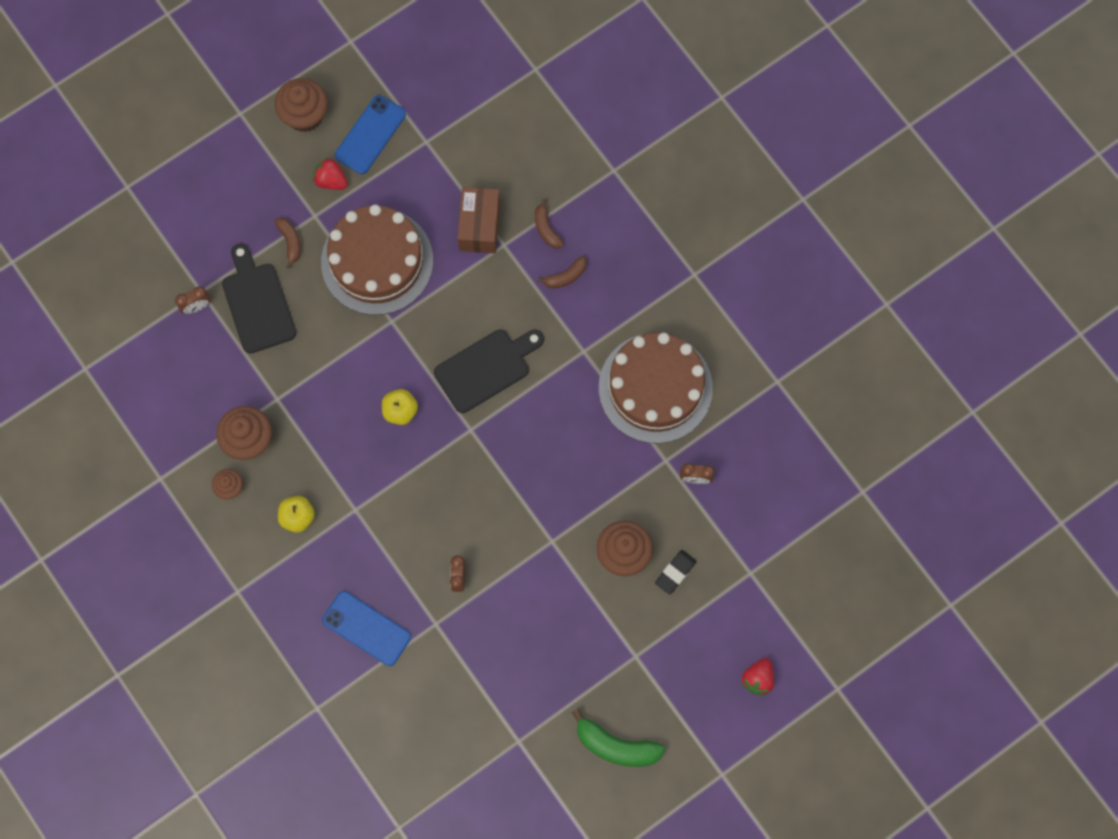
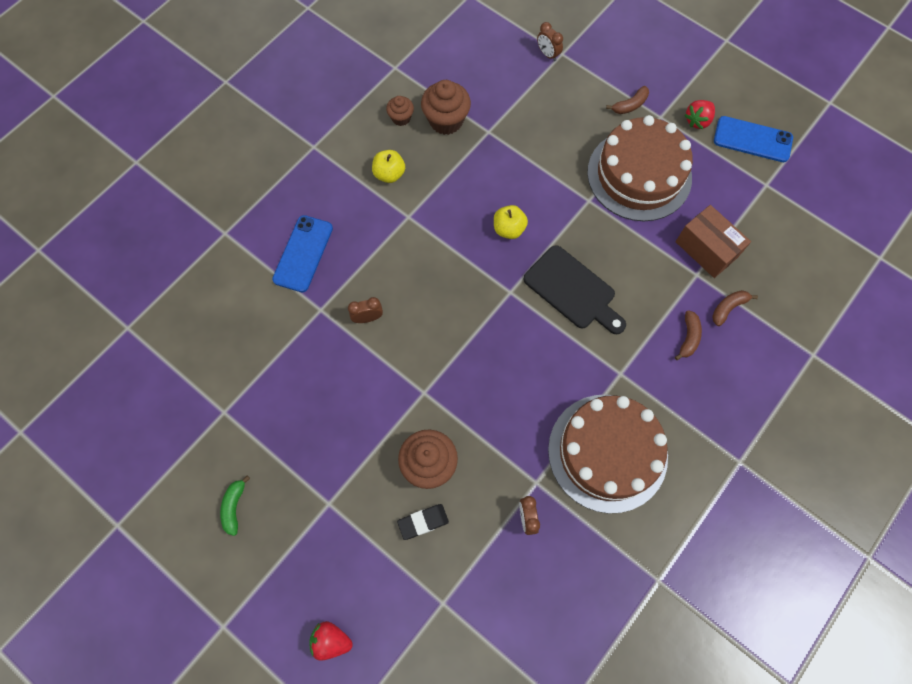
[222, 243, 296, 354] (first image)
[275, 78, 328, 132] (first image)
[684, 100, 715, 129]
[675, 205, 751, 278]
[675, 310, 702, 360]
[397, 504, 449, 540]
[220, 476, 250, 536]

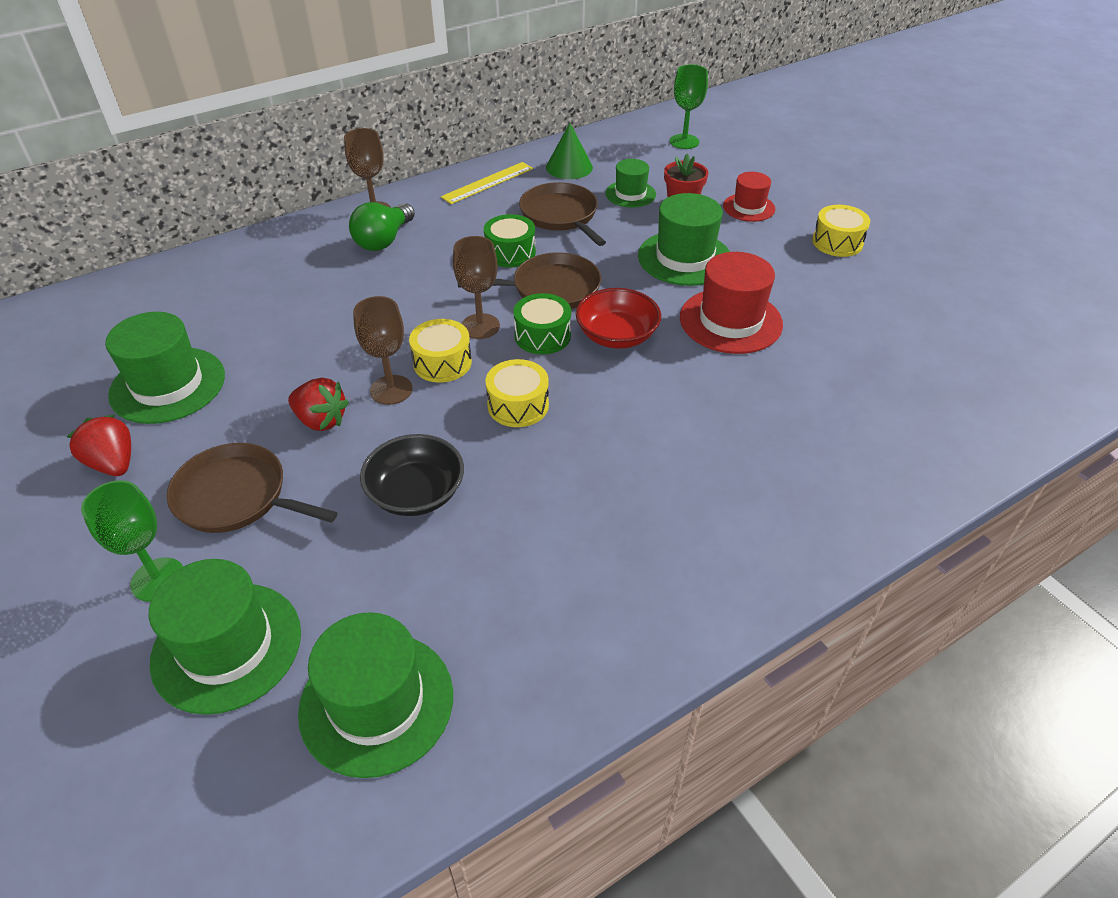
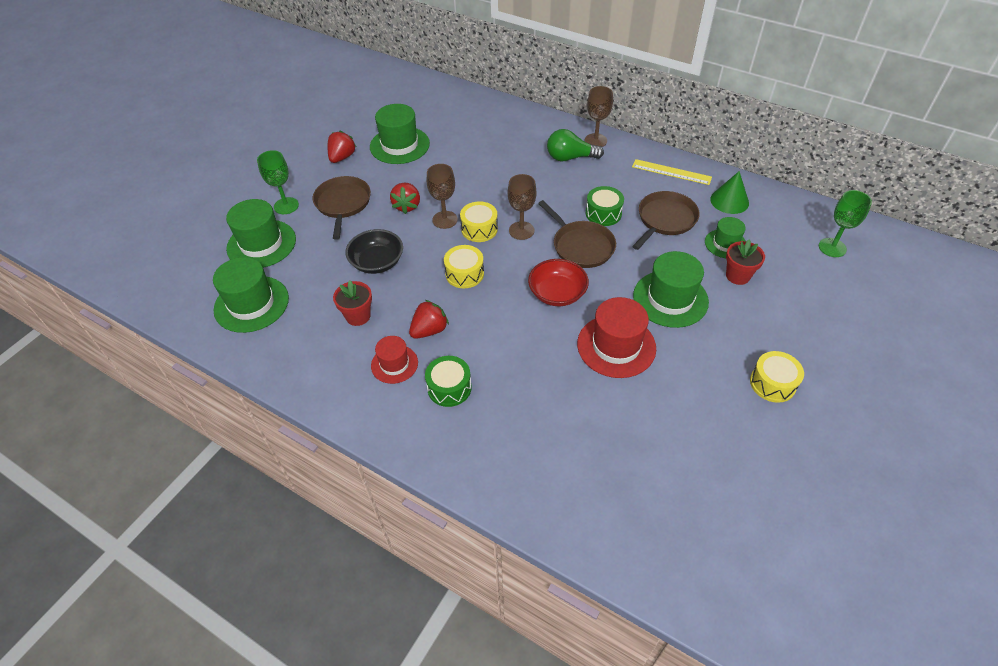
[333, 280, 372, 326]
[409, 300, 449, 339]
[425, 356, 472, 407]
[371, 336, 418, 384]

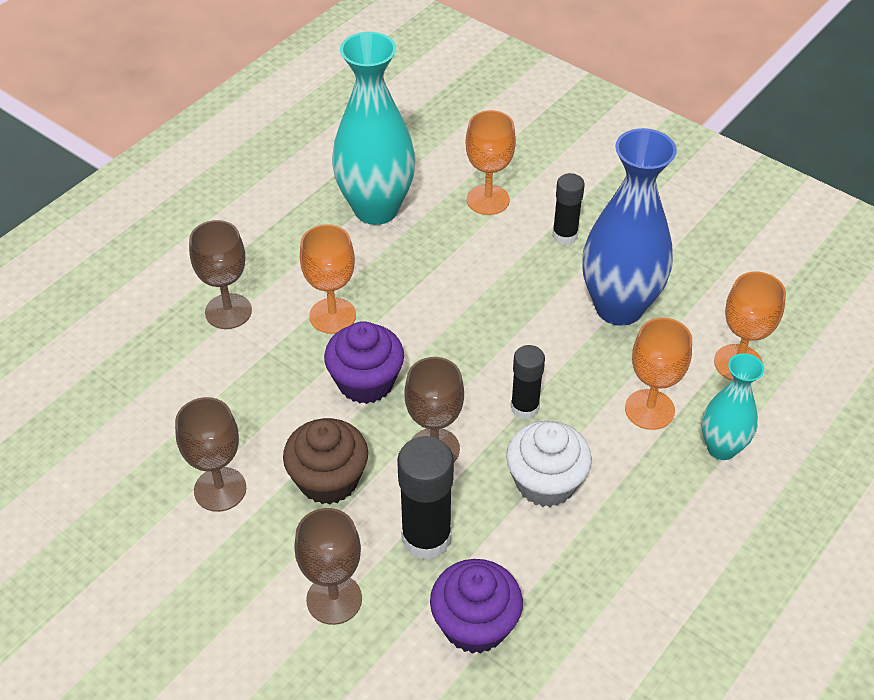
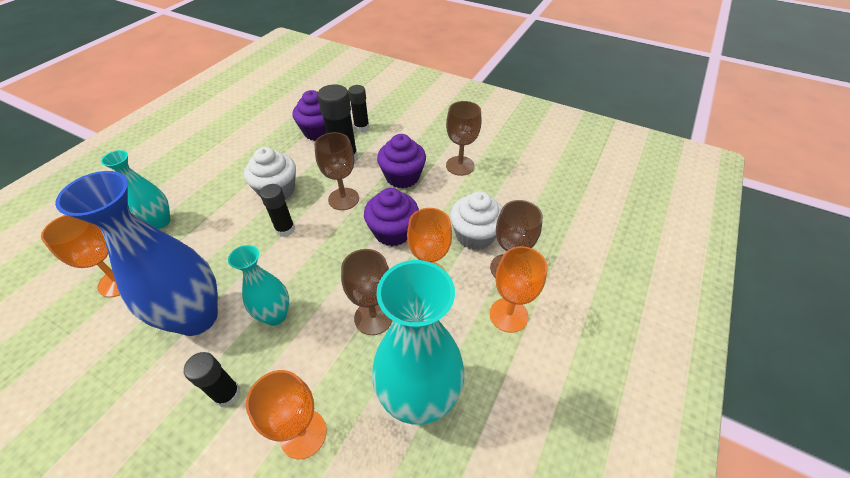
[228, 245, 289, 326]
[348, 85, 369, 133]
[450, 191, 503, 250]
[341, 249, 392, 335]
[490, 246, 547, 333]
[377, 134, 426, 188]

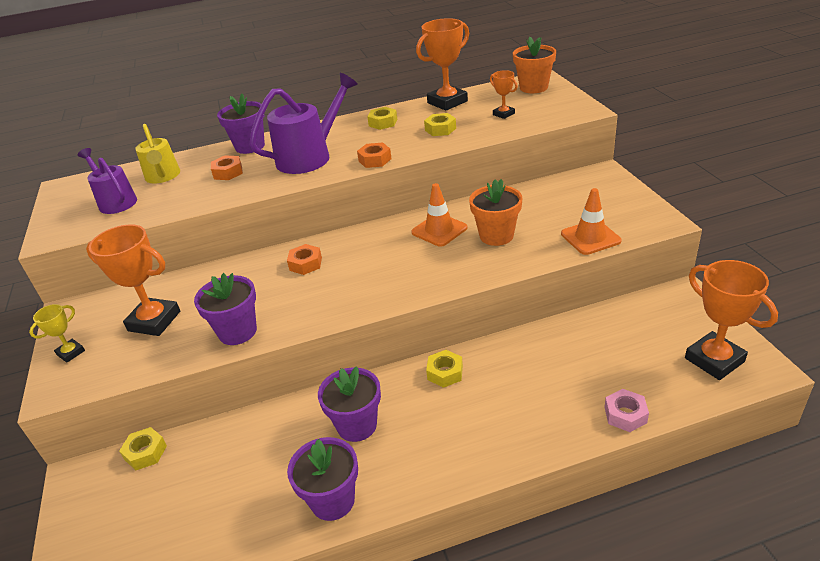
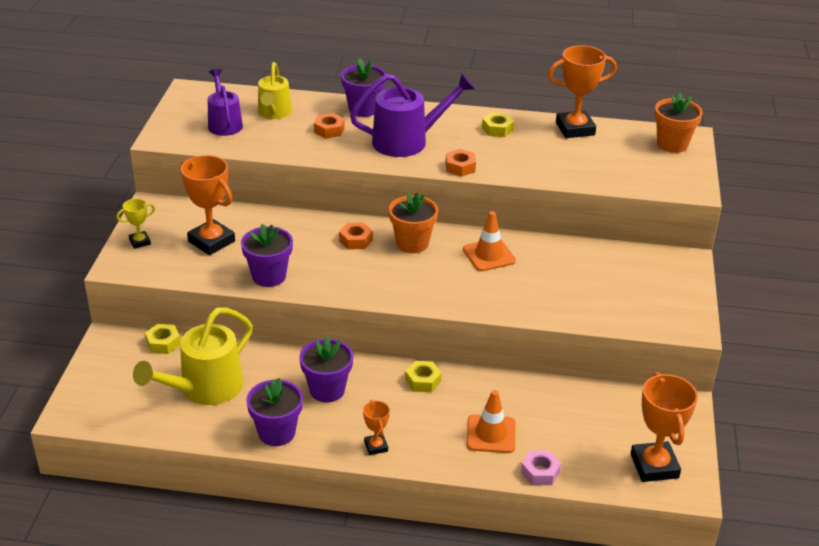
[424, 113, 456, 136] (first image)
[133, 307, 253, 405]
[389, 192, 438, 253]
[363, 400, 390, 455]
[467, 390, 515, 453]

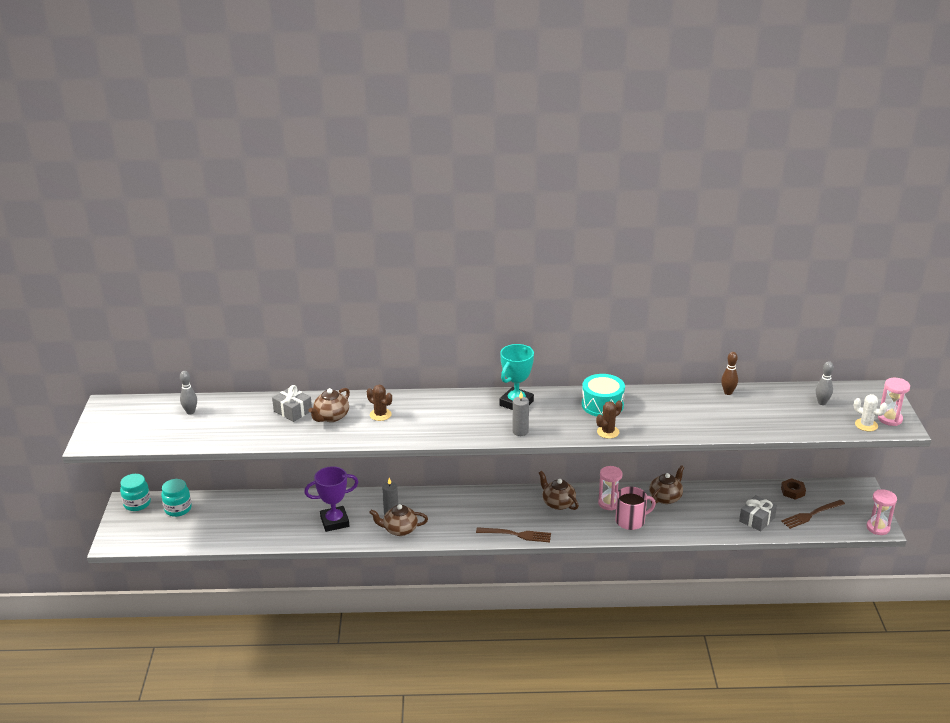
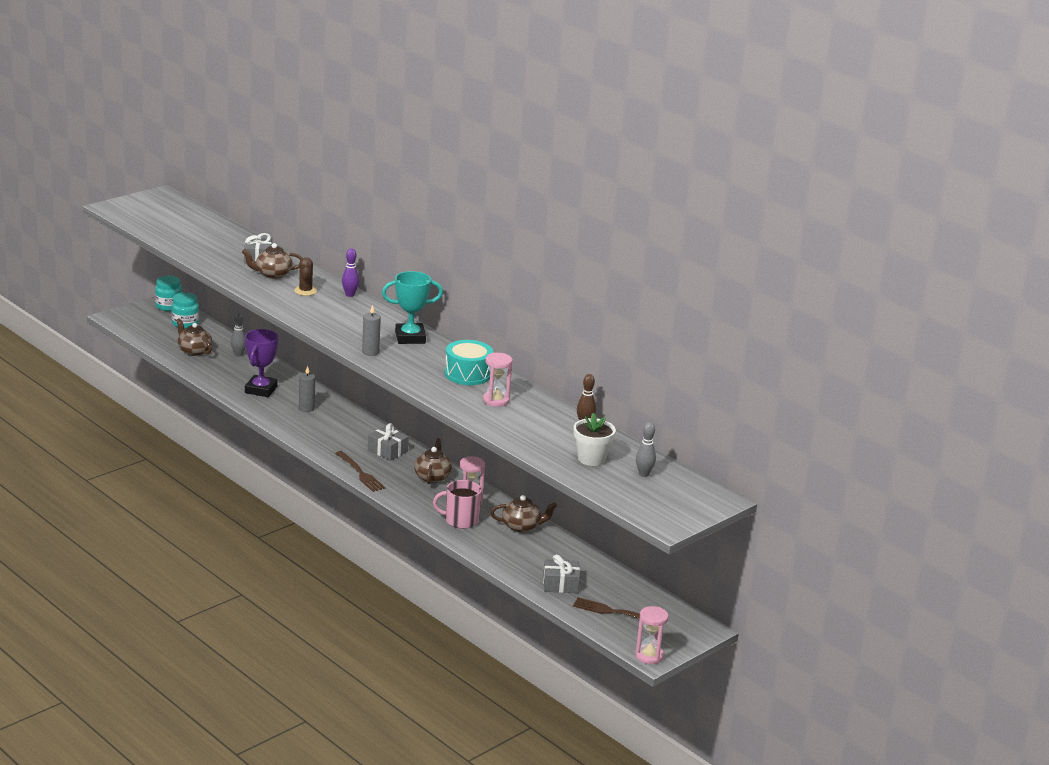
[596, 400, 622, 439] (first image)
[781, 478, 806, 500] (first image)
[854, 394, 888, 431] (first image)
[342, 248, 359, 297]
[368, 423, 409, 461]
[574, 413, 616, 466]
[231, 312, 246, 357]
[176, 318, 212, 356]
[483, 353, 513, 407]
[245, 329, 278, 397]
[433, 480, 481, 529]

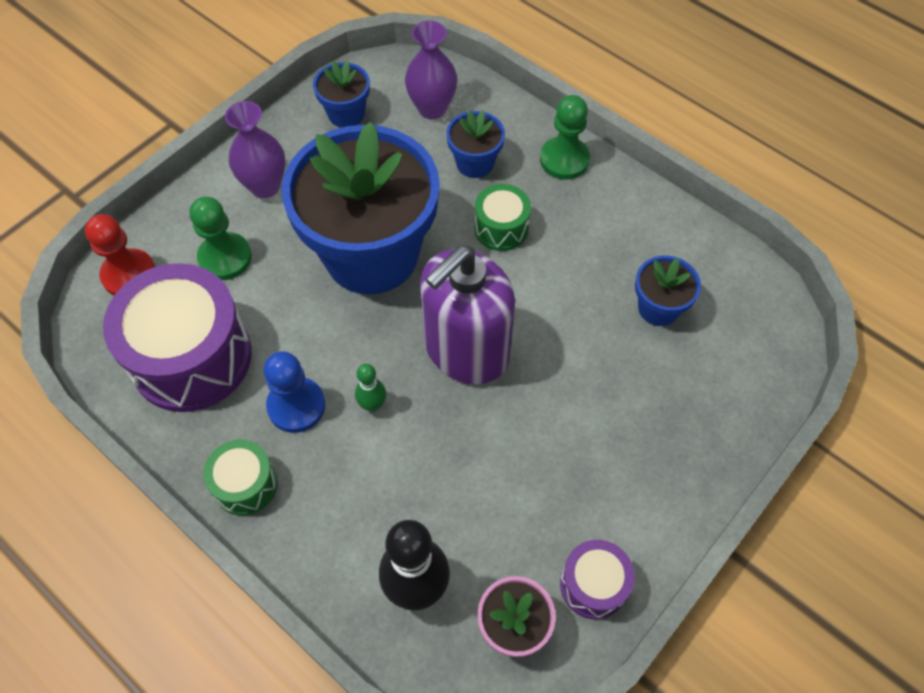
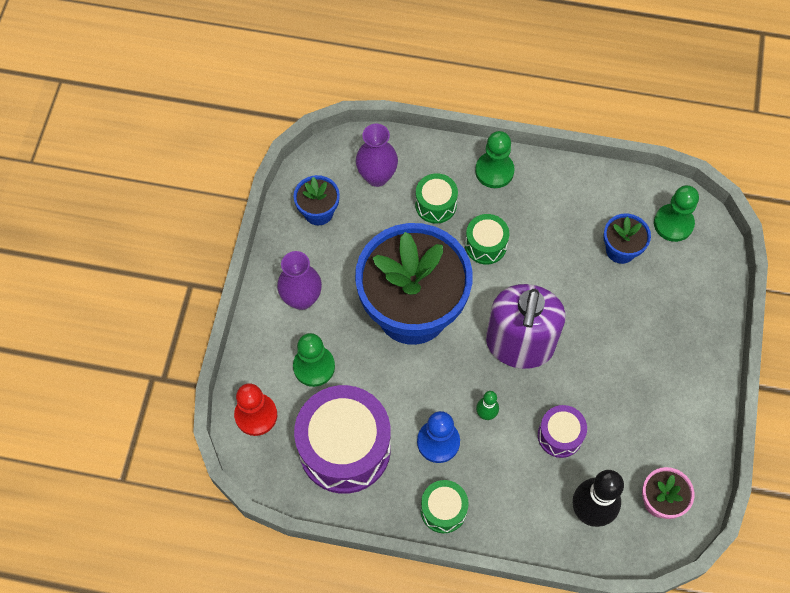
[654, 185, 699, 242]
[538, 405, 587, 458]
[415, 173, 458, 224]

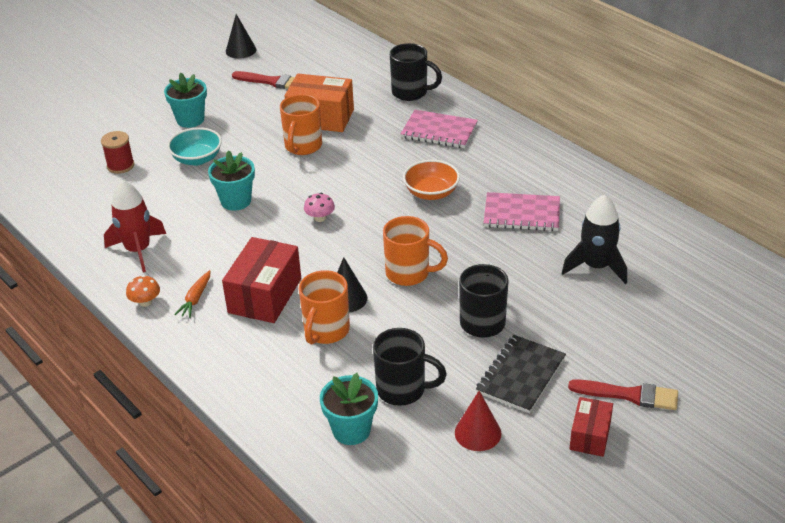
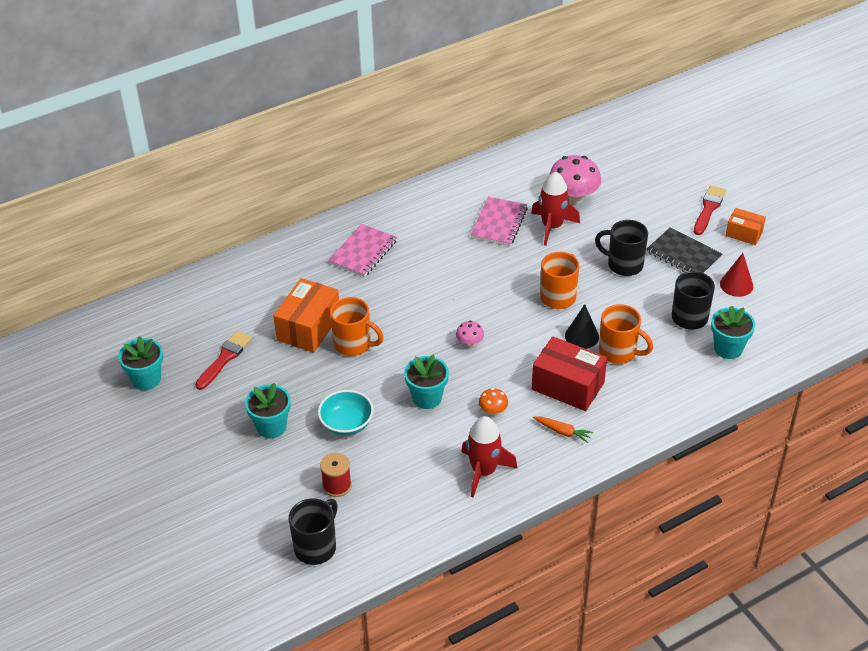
[403, 160, 460, 200] (first image)
[531, 172, 580, 246]
[479, 388, 508, 415]
[288, 498, 338, 565]
[118, 336, 163, 390]
[549, 155, 601, 204]
[726, 208, 766, 245]

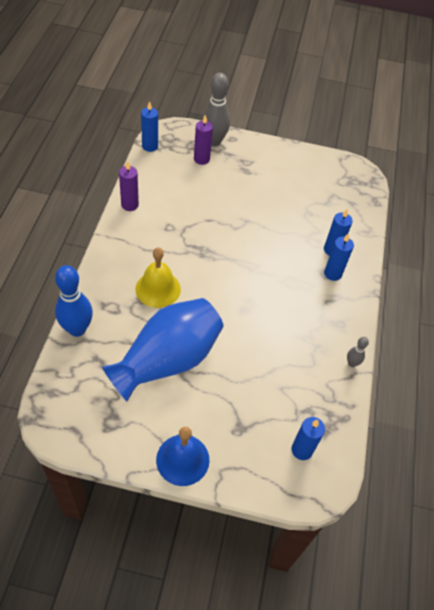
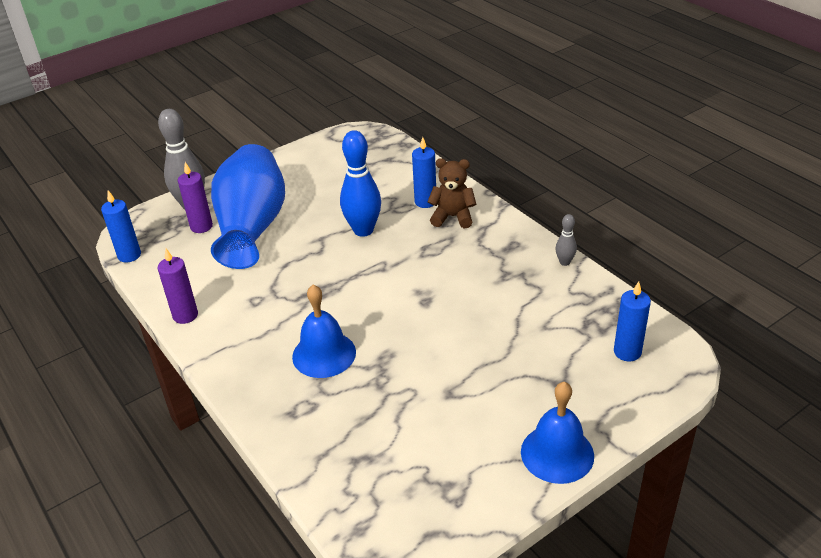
[340, 130, 381, 237]
[211, 144, 285, 269]
[427, 158, 477, 228]
[292, 285, 356, 378]

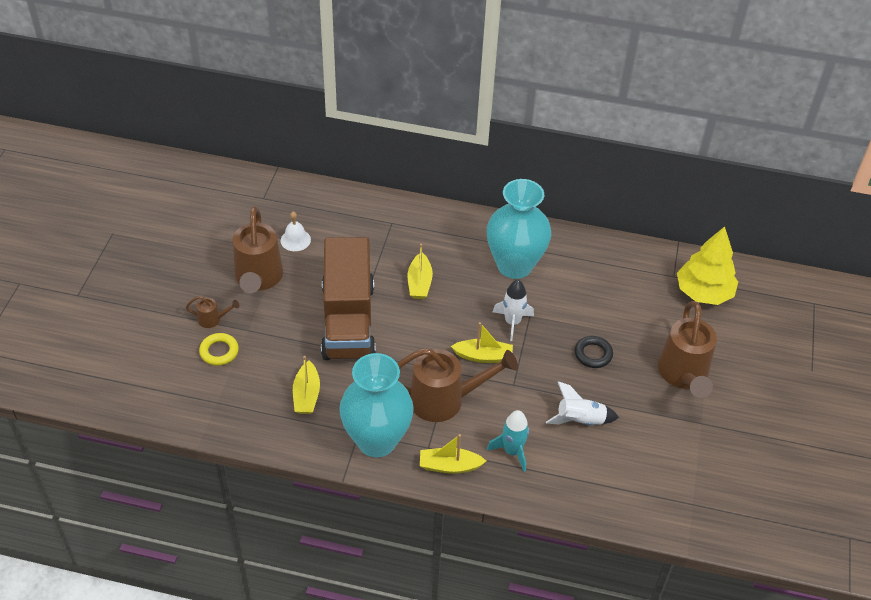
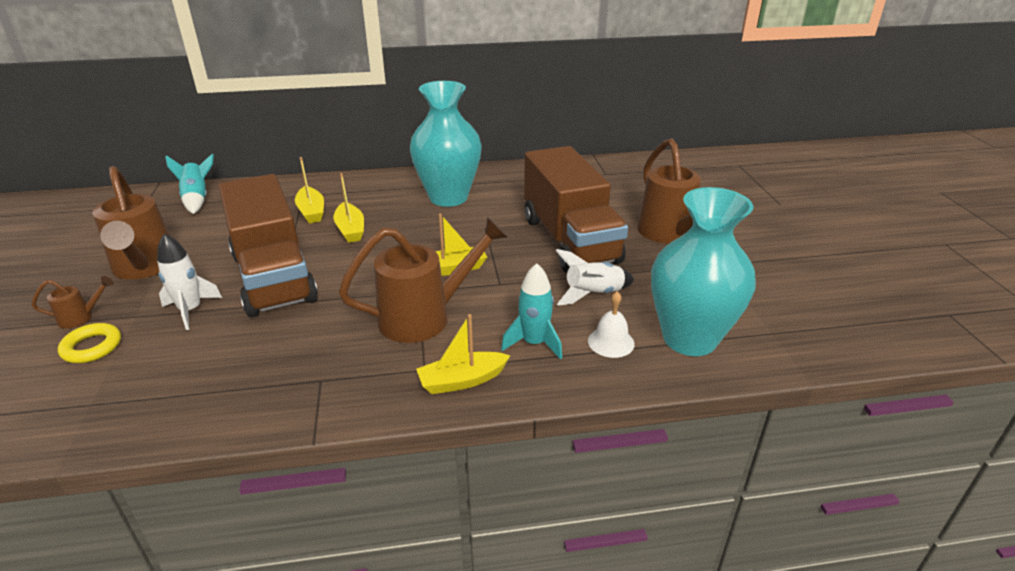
[677, 226, 738, 305] (first image)
[165, 154, 214, 214]
[588, 291, 635, 358]
[295, 157, 324, 223]
[651, 187, 756, 356]
[157, 233, 222, 330]
[524, 146, 628, 273]

